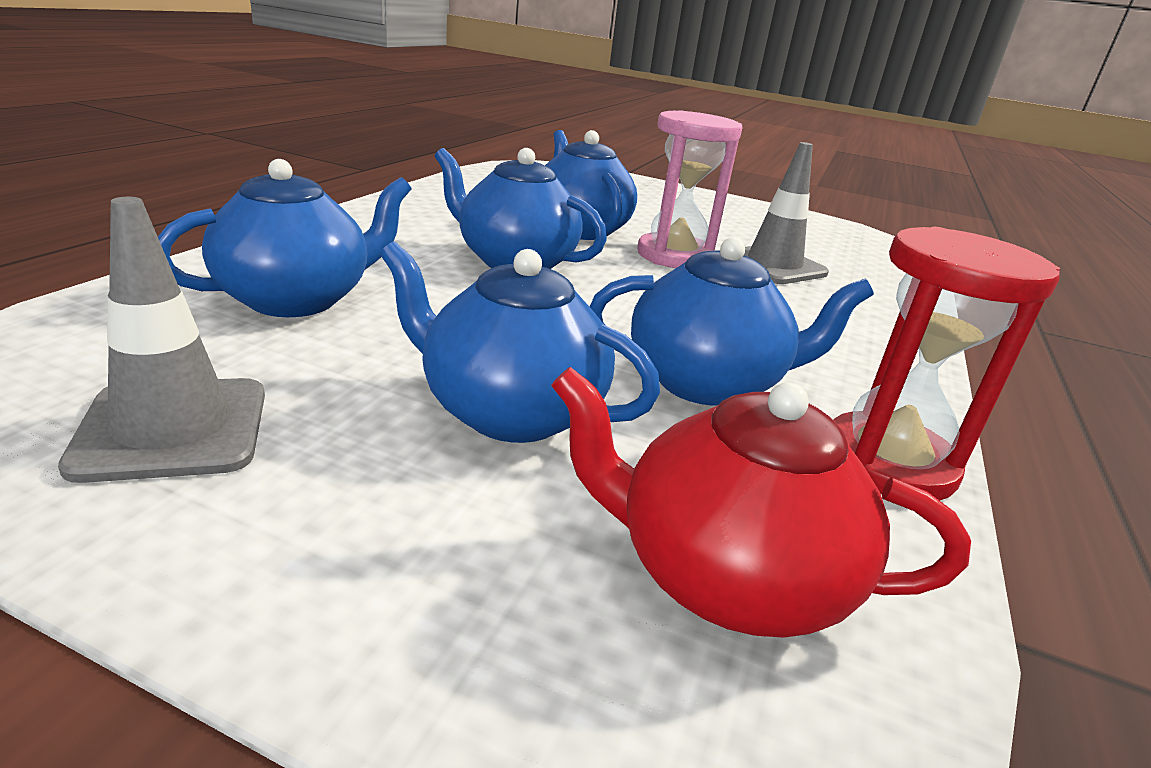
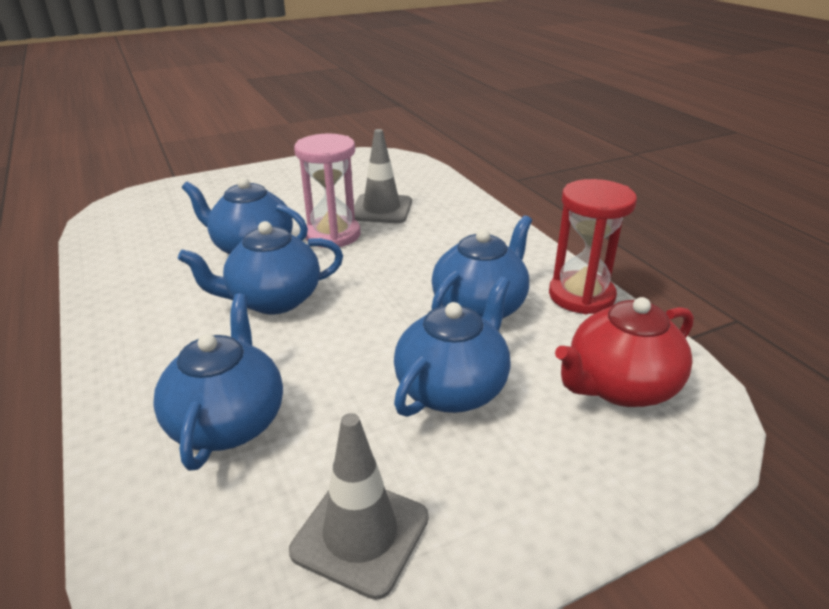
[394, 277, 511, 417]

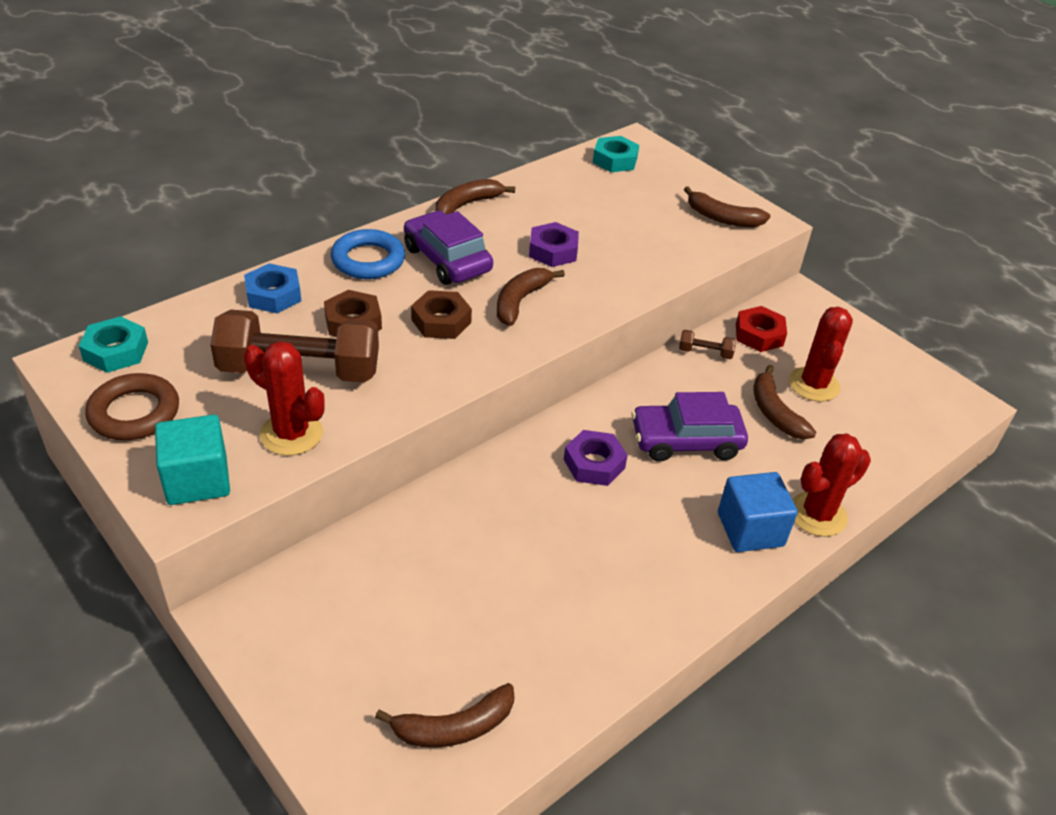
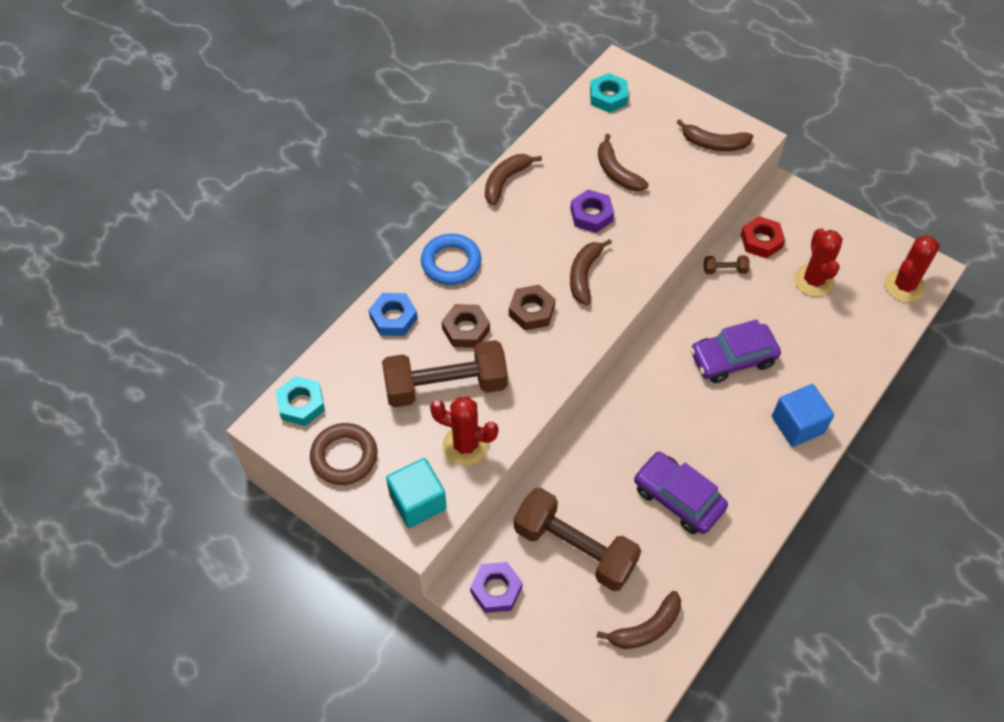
[514, 487, 641, 591]
[634, 452, 728, 534]
[470, 562, 523, 613]
[598, 134, 649, 191]
[885, 235, 940, 302]

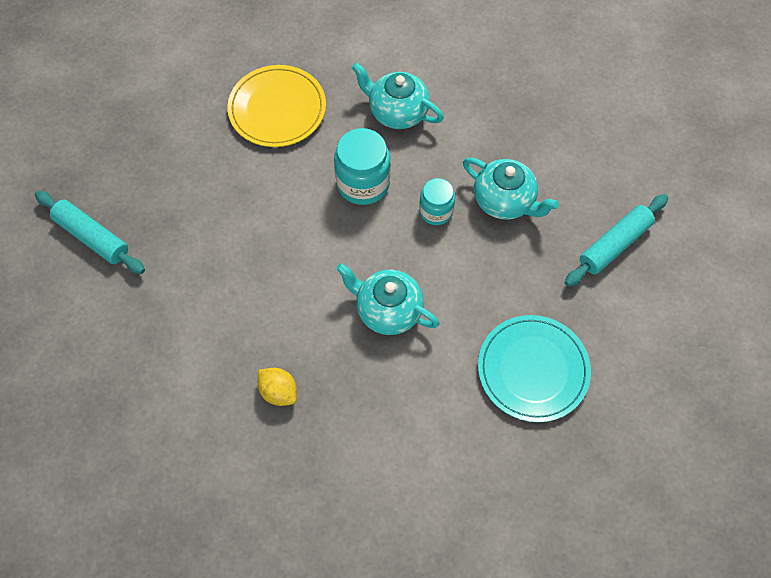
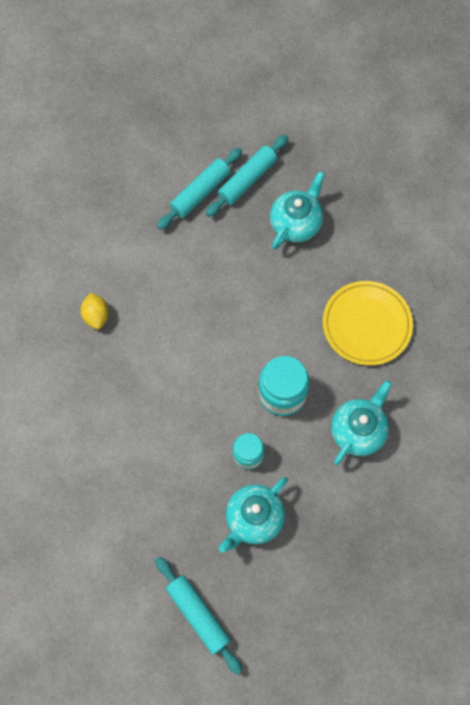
[478, 315, 591, 422] (first image)
[157, 148, 242, 230]
[270, 171, 325, 250]
[80, 293, 109, 329]

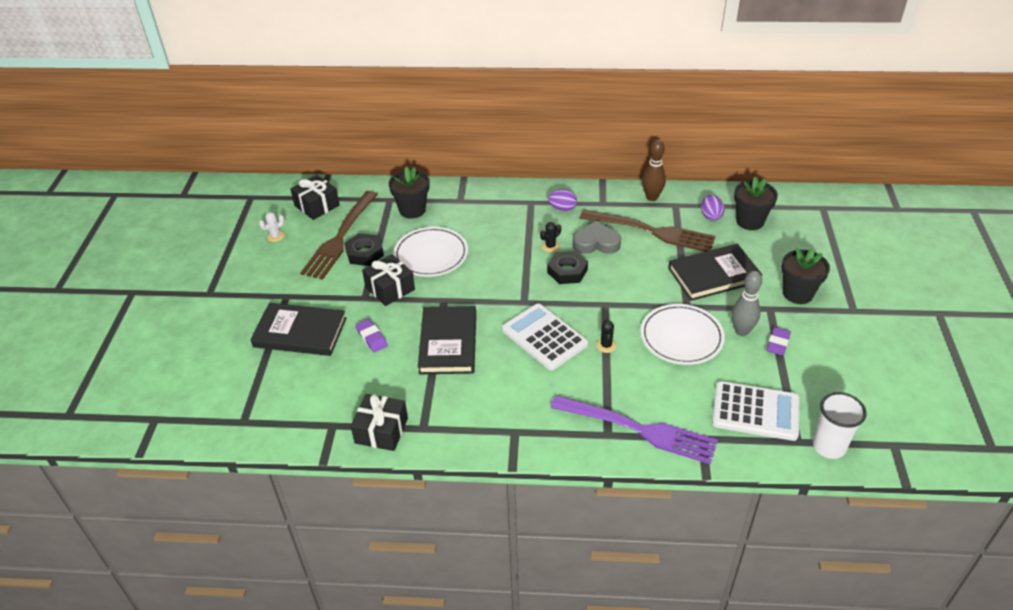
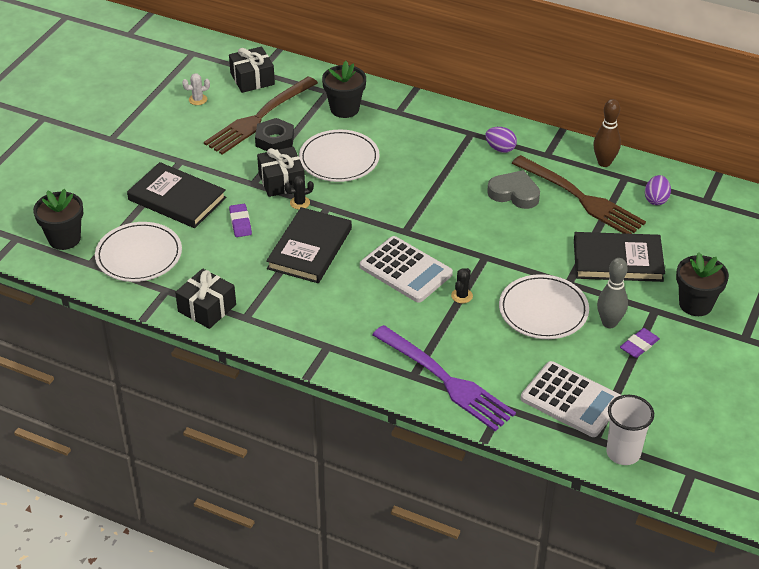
[547, 251, 588, 284] (first image)
[95, 222, 182, 282]
[284, 176, 314, 209]
[33, 189, 83, 250]
[360, 236, 453, 303]

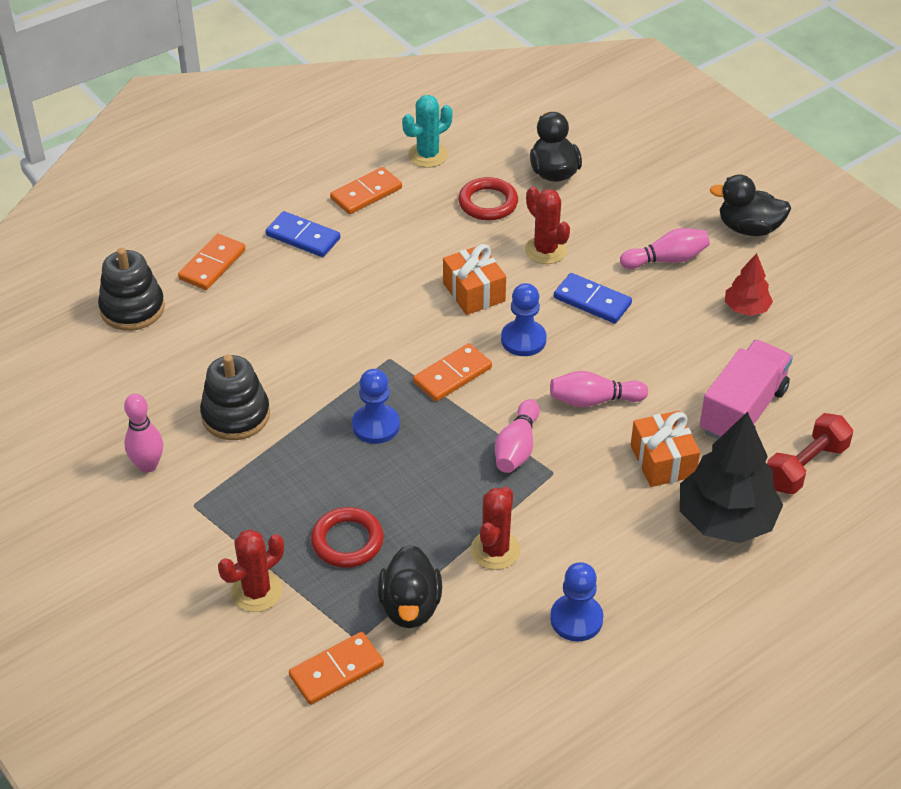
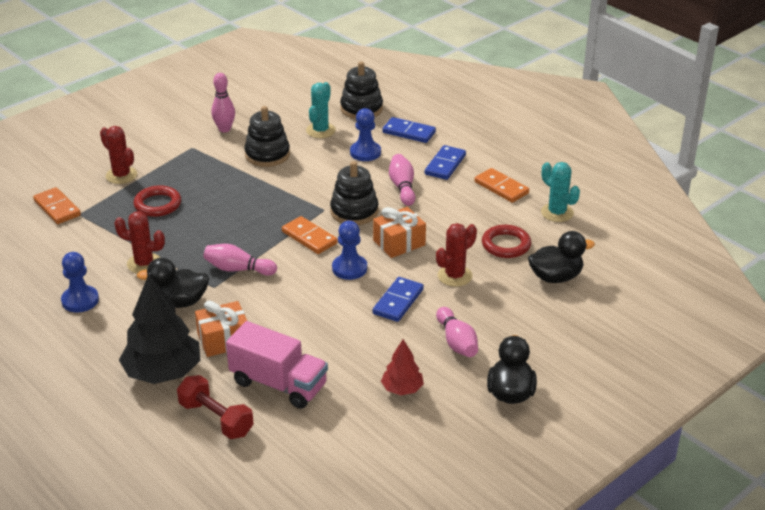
[306, 82, 336, 138]
[330, 161, 379, 225]
[350, 108, 381, 161]
[137, 258, 209, 308]
[389, 154, 415, 206]
[382, 117, 436, 143]

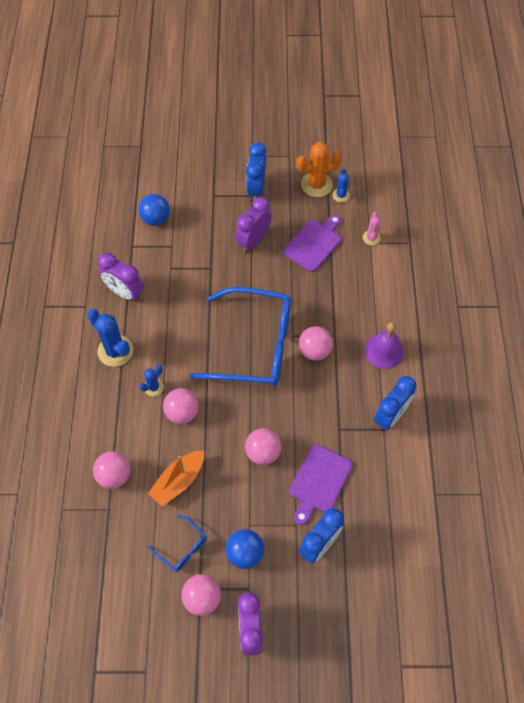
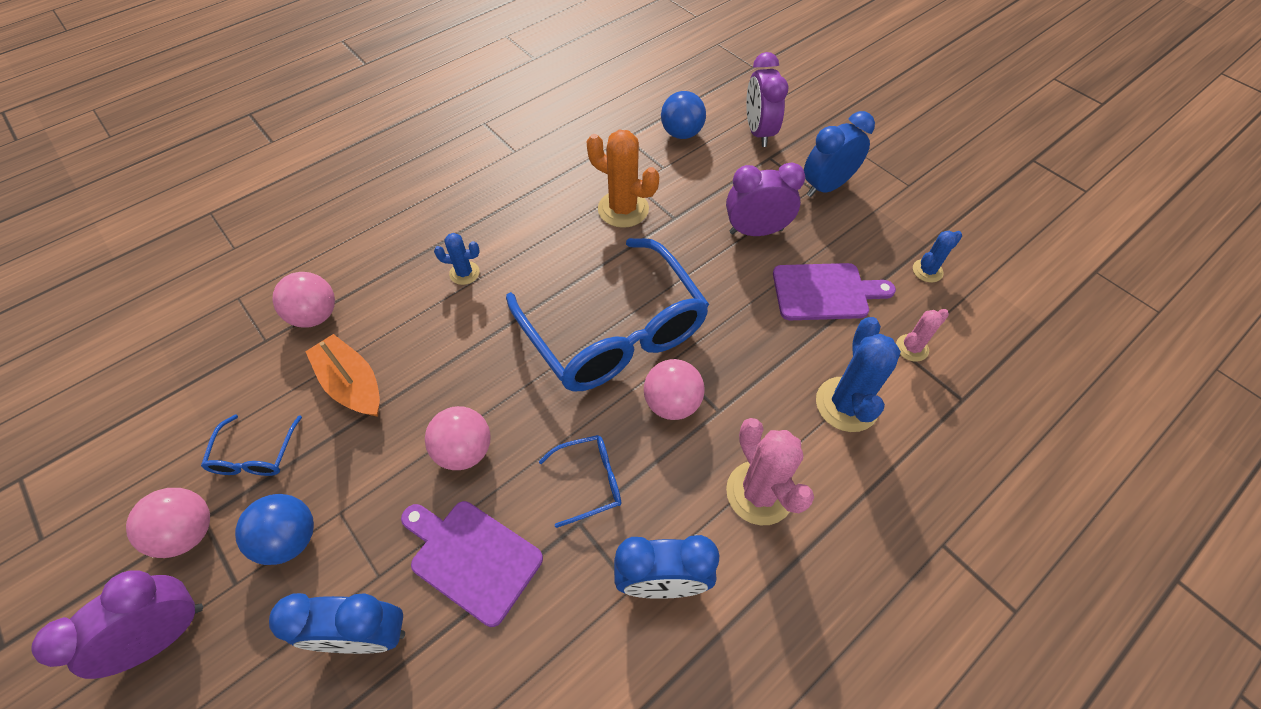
[163, 388, 199, 424] (first image)
[539, 435, 621, 528]
[816, 317, 901, 432]
[746, 52, 789, 147]
[586, 130, 659, 228]
[726, 418, 814, 525]
[305, 334, 380, 417]
[401, 501, 543, 627]

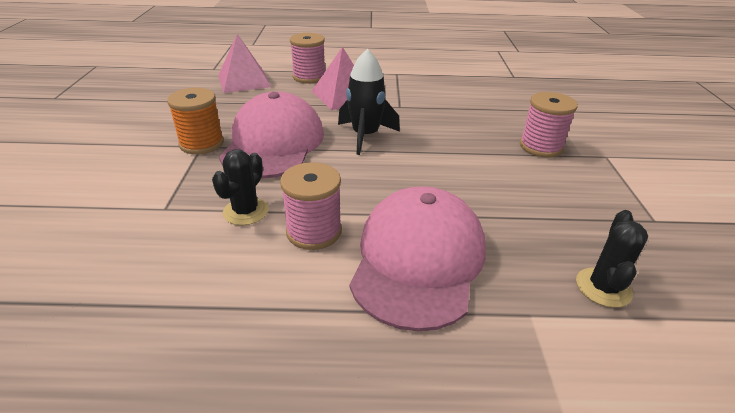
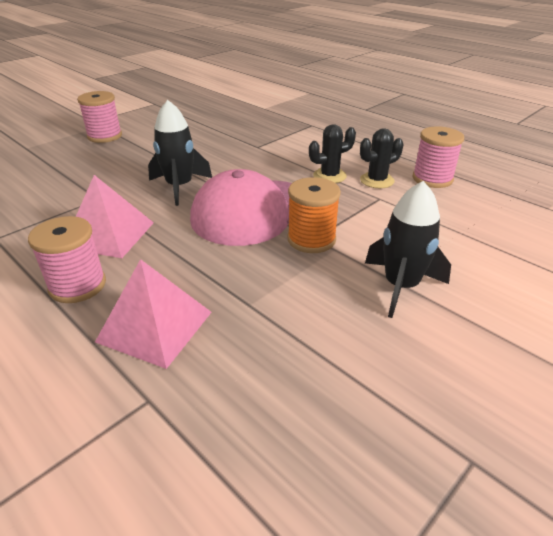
[350, 186, 486, 331] (first image)
[365, 181, 451, 318]
[413, 126, 464, 188]
[360, 128, 404, 188]

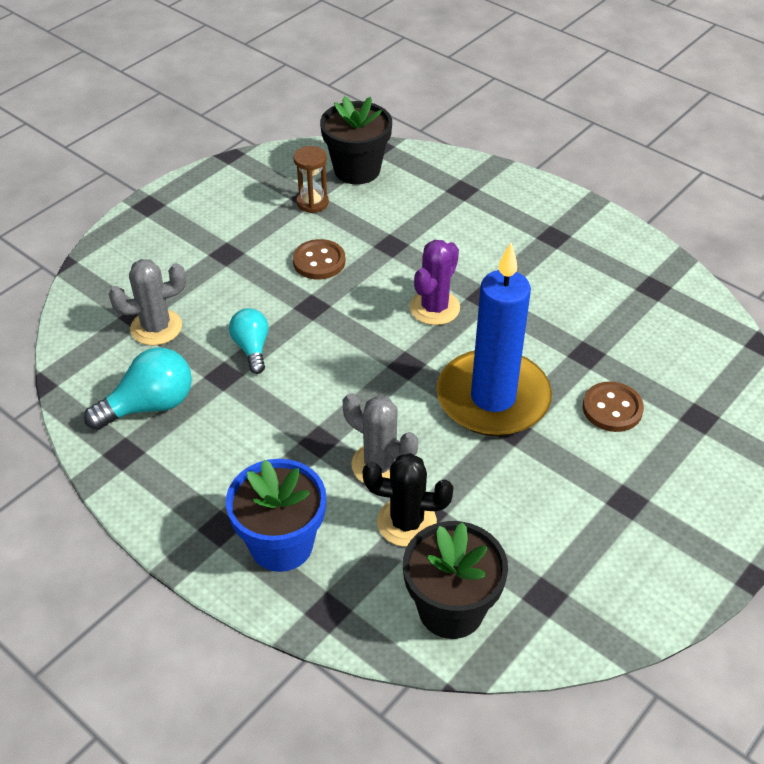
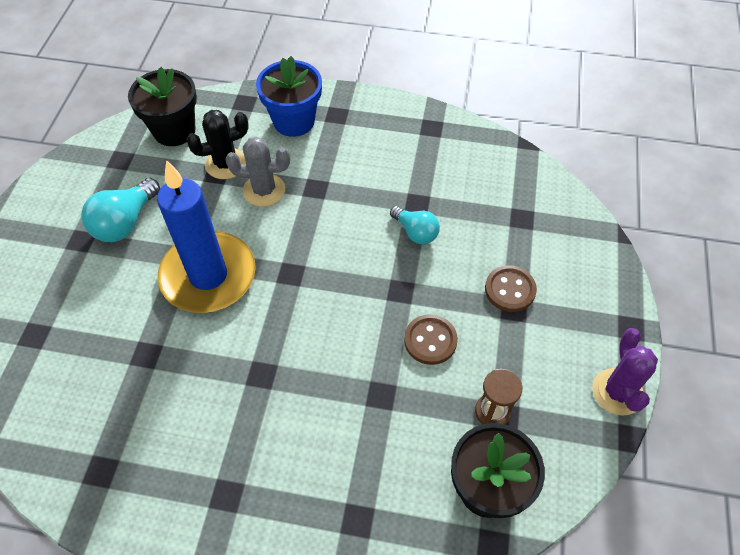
[109, 259, 186, 345] (first image)
[81, 178, 160, 242]
[593, 328, 658, 416]
[485, 265, 537, 312]

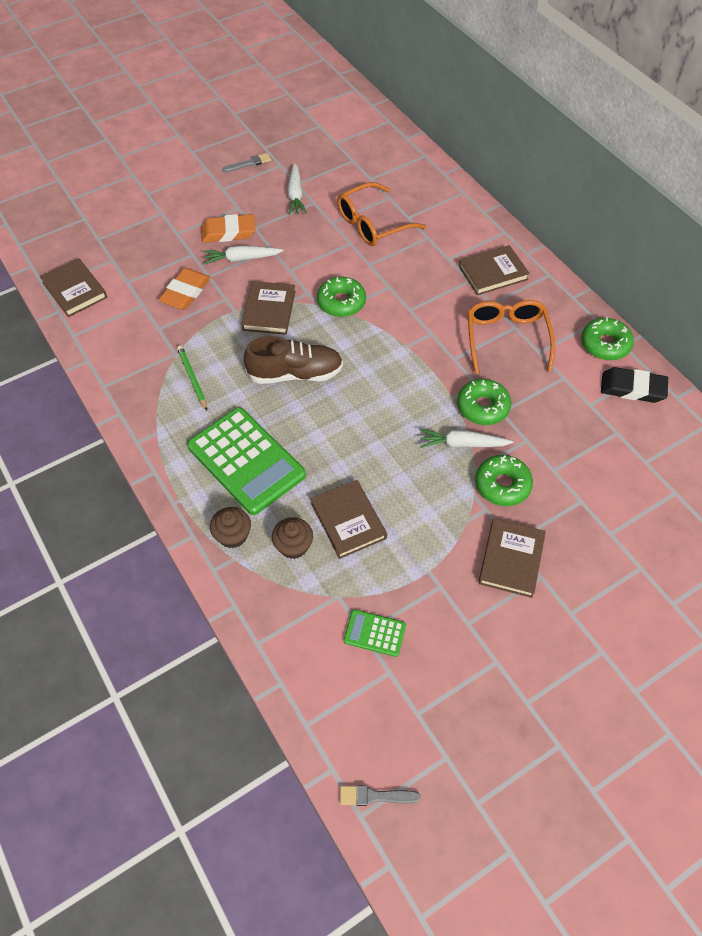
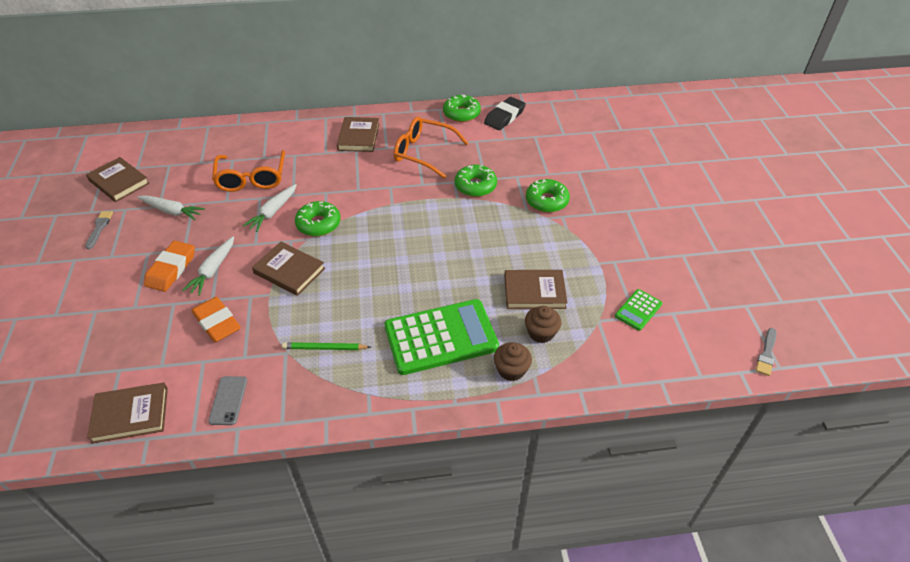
[243, 336, 343, 384] (first image)
[208, 376, 247, 425]
[243, 184, 297, 232]
[86, 157, 150, 202]

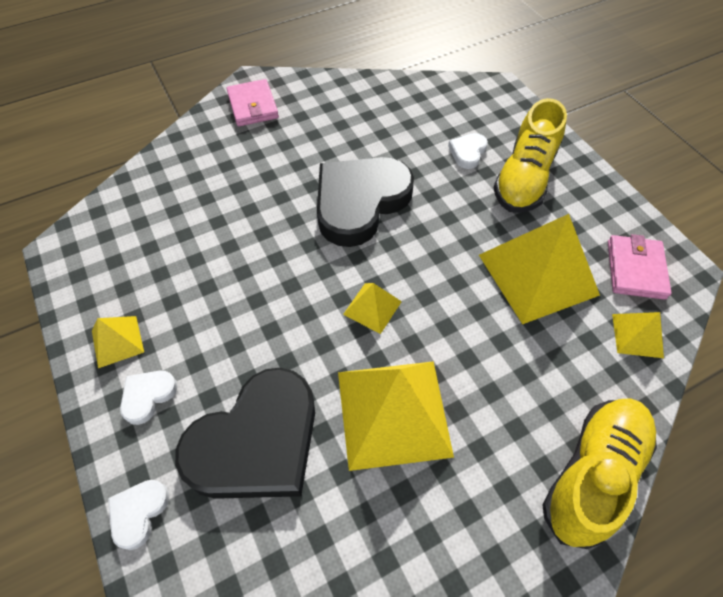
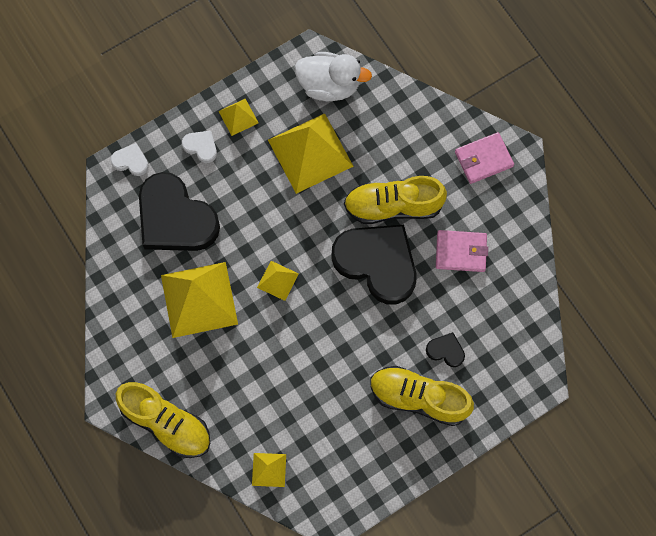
[295, 52, 372, 101]
[344, 176, 447, 224]
[268, 113, 354, 194]
[436, 230, 488, 272]
[426, 332, 465, 367]

